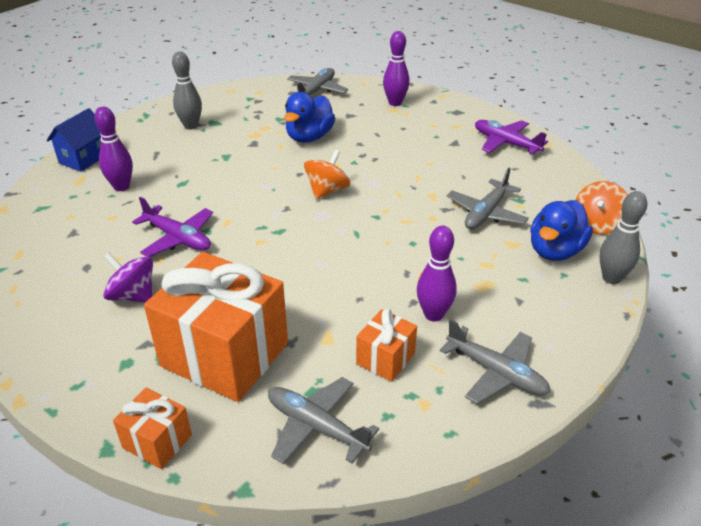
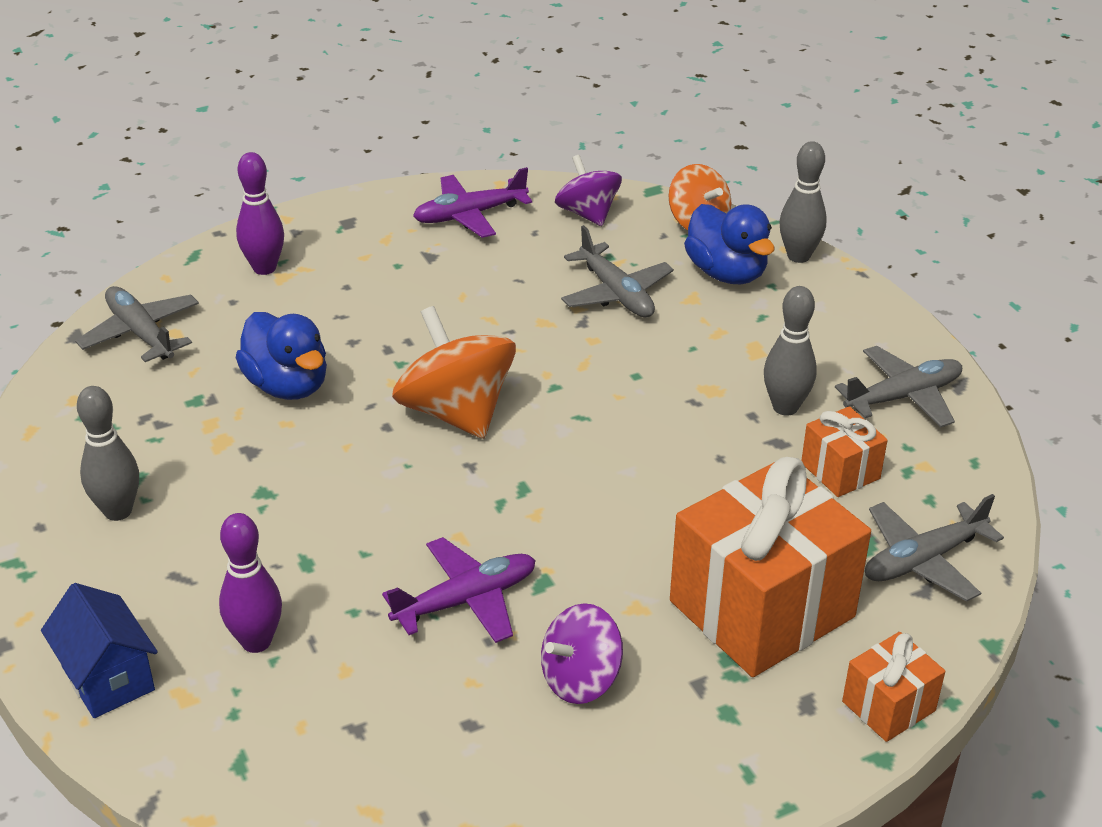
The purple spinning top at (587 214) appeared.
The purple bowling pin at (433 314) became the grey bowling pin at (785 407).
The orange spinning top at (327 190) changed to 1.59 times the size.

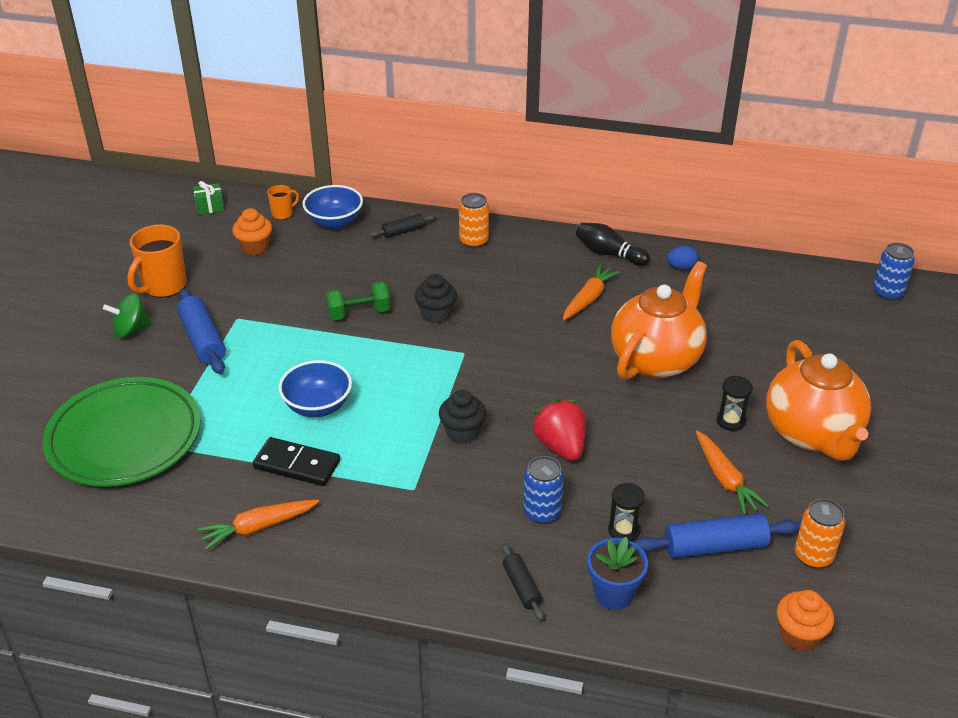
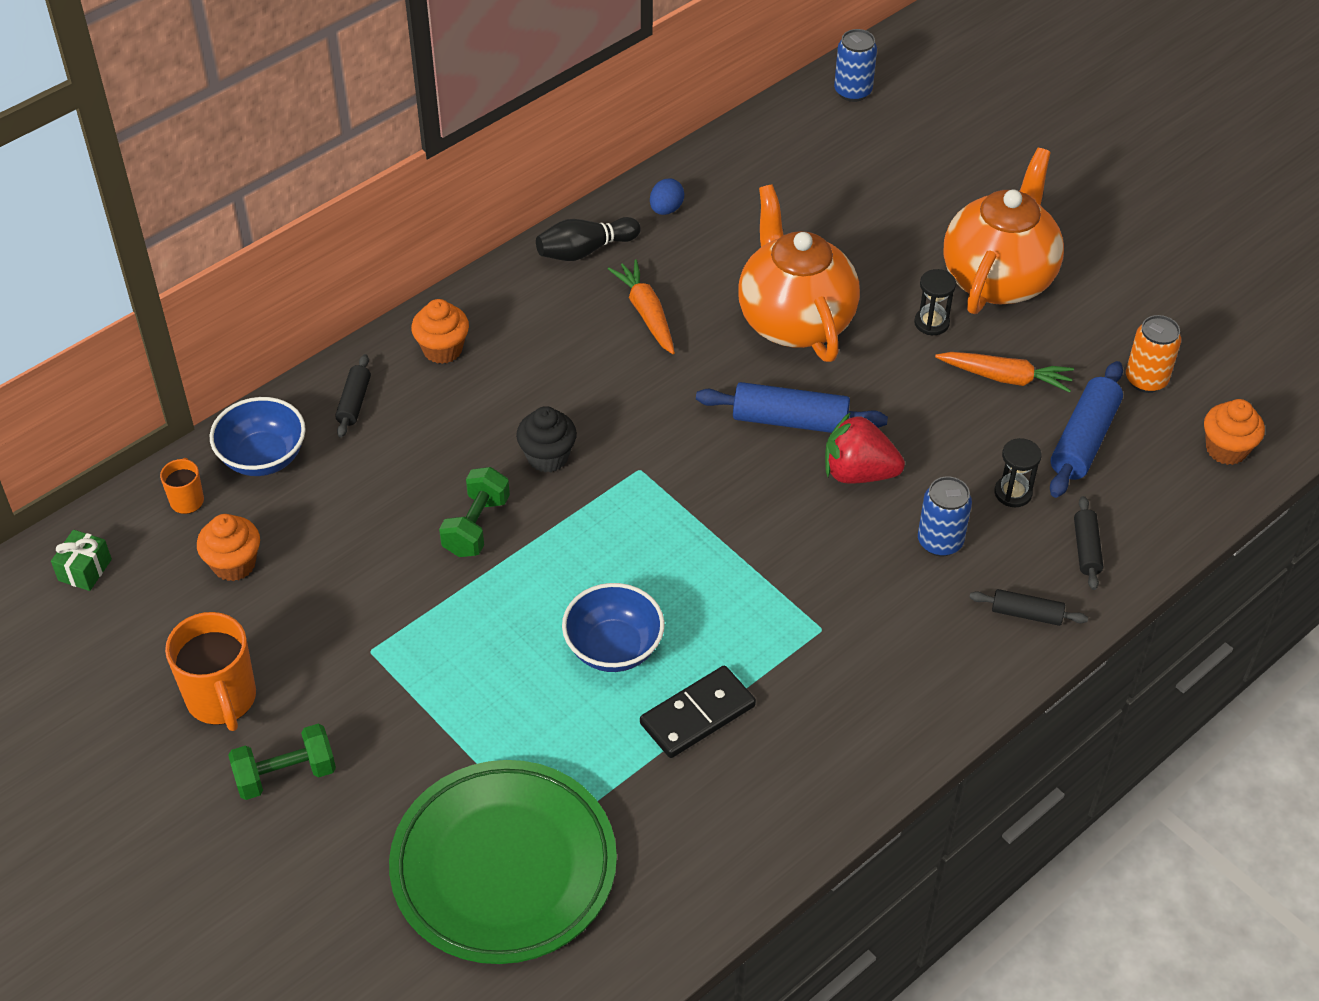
The orange carrot at (258 527) disappeared.
The black cupcake at (462 432) disappeared.
The blue rolling pin moved from (203 340) to (790 420).
The green spinning top at (131 330) was replaced by the green dumbbell at (285 775).
The orange can at (473 241) was replaced by the orange cupcake at (442 349).
The blue flower pot at (613 594) was replaced by the black rolling pin at (1086 549).
The orange teapot at (812 434) turned 90 degrees counterclockwise.

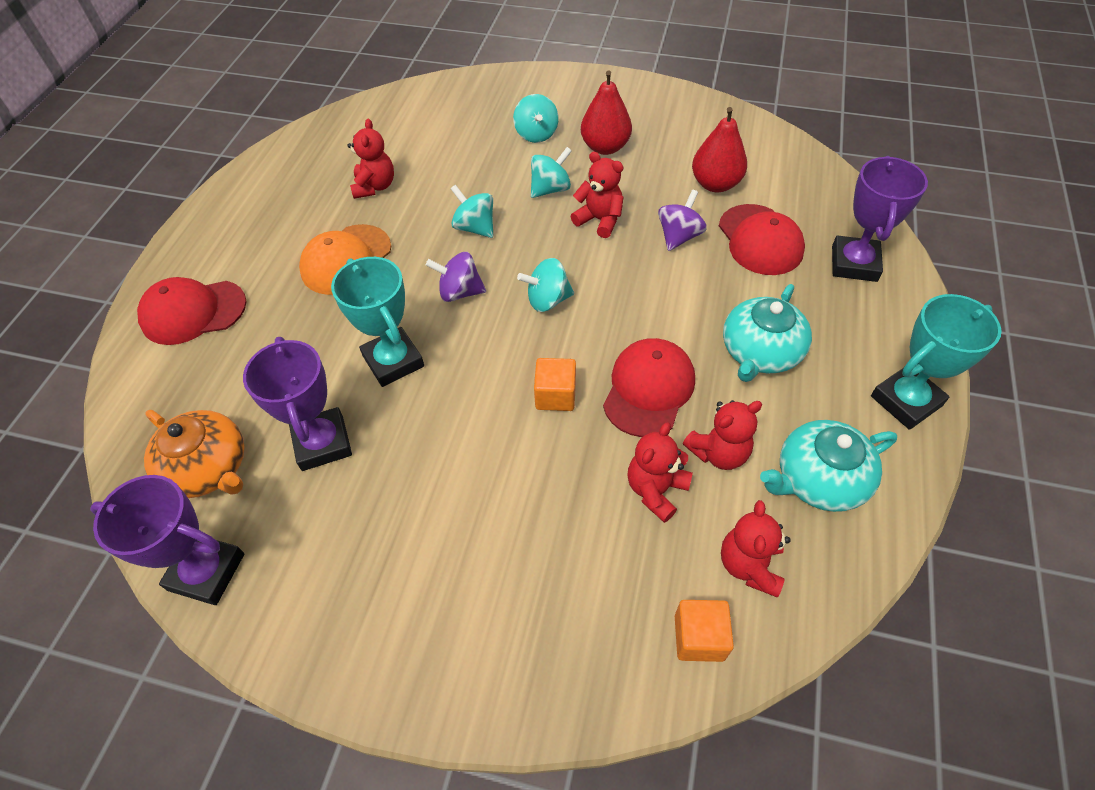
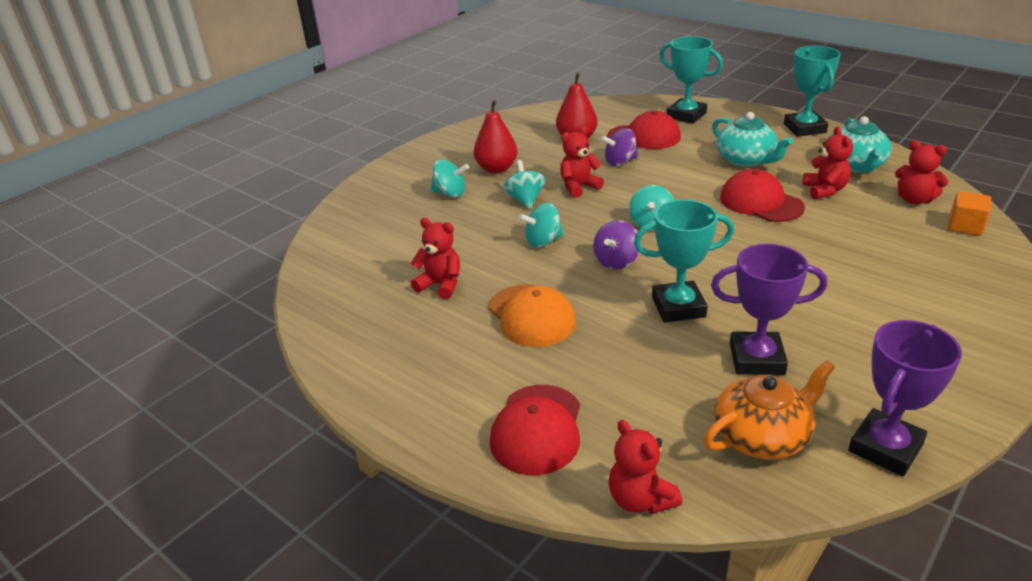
The orange cube at (555 395) disappeared.
The red teddy bear moved from (656 490) to (640 499).
The purple trophy at (854 263) became the turquoise trophy at (686 115).
The purple spinning top at (679 236) turned 75 degrees counterclockwise.

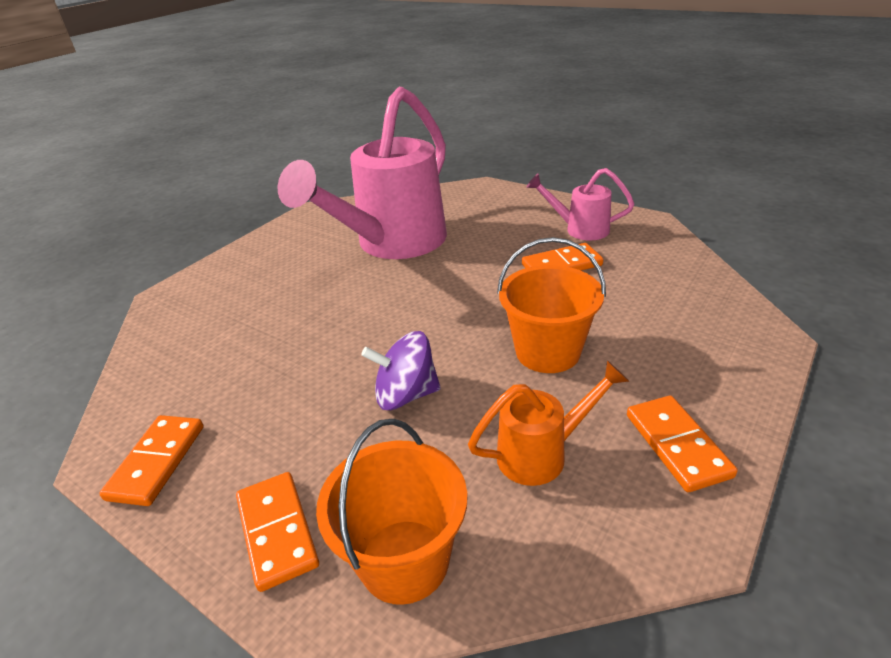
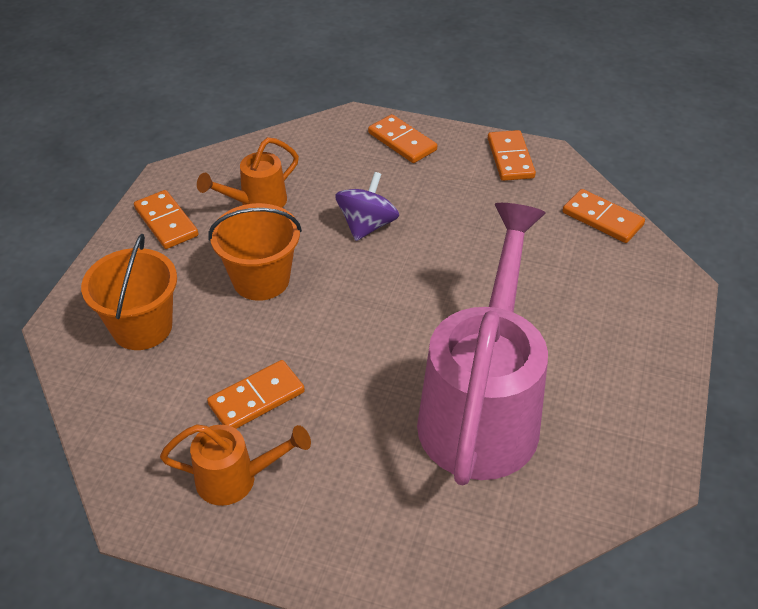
The orange domino at (602 219) appeared.
The orange bucket moved from (404 560) to (142 327).
The pink watering can at (579 229) became the orange watering can at (237 479).
The purple spinning top at (405 394) turned 45 degrees counterclockwise.

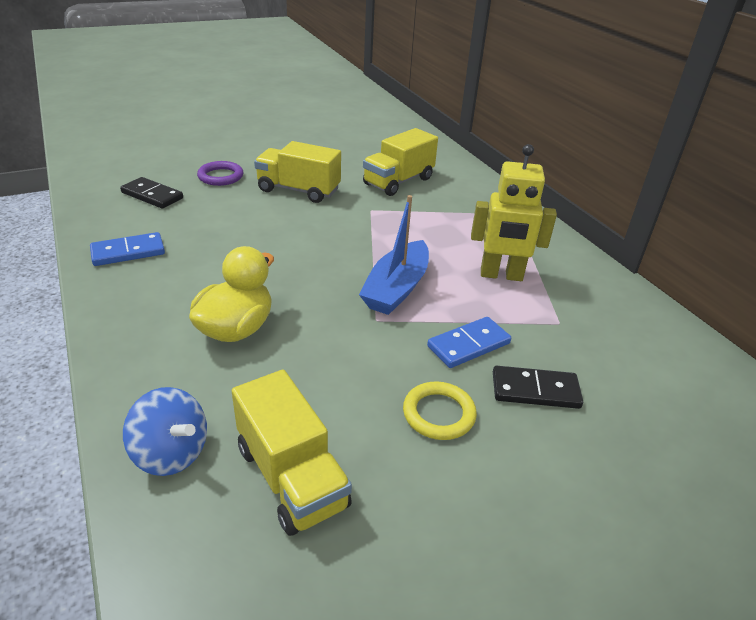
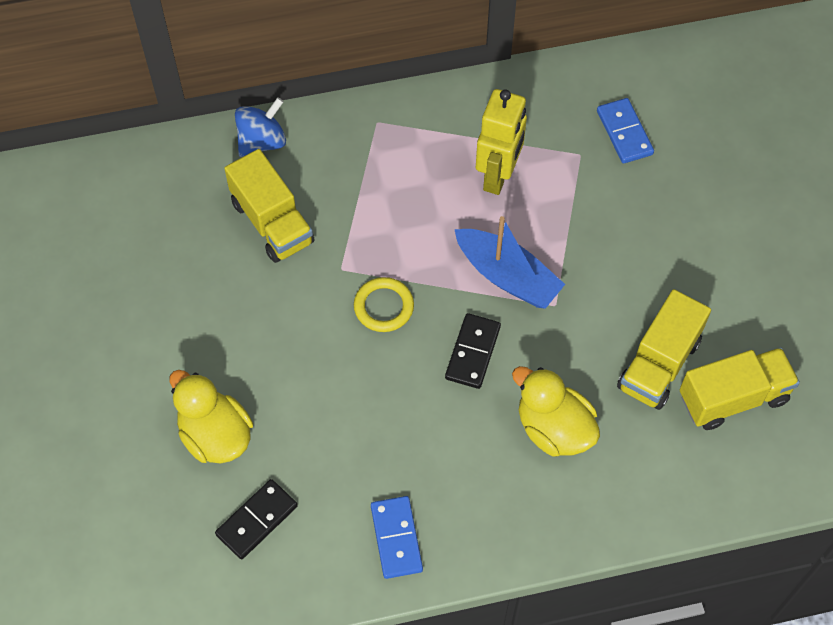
The blue spinning top moved from (171 453) to (262 141).
The yellow truck moved from (298 190) to (658 364).
The yellow ring moved from (438 414) to (383 307).
The blue domino moved from (468 345) to (624 132).
The black domino moved from (535 390) to (473 352).
The purple ring at (220 176) was replaced by the yellow duck at (215 435).

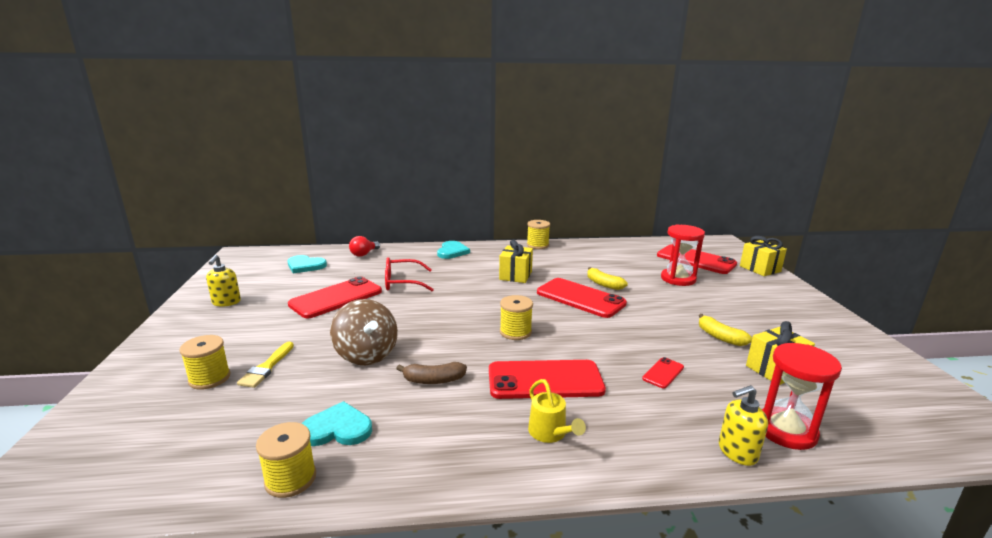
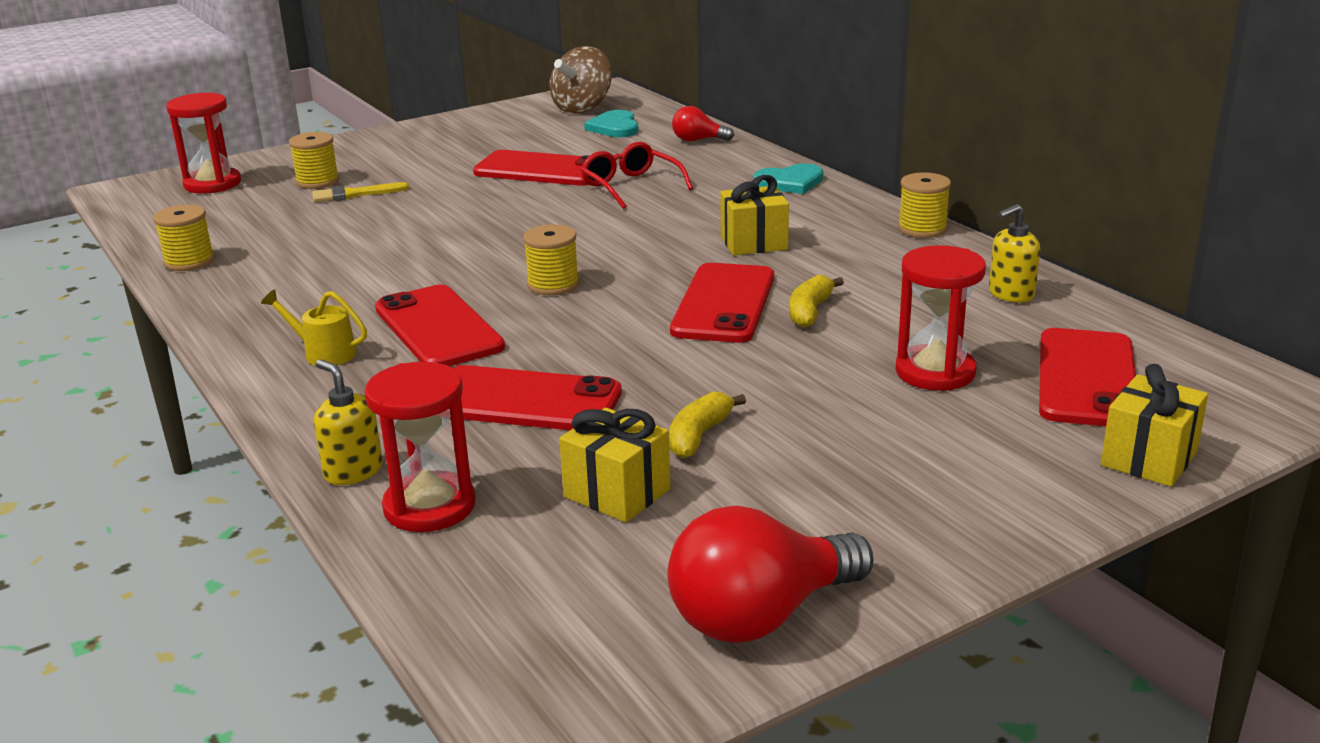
The turquoise heart at (337 428) disappeared.
The brown banana at (433 380) disappeared.
The red hourglass at (212 184) appeared.
The red light bulb at (760 616) appeared.
The yellow soap dispenser moved from (226 302) to (1010 294).
The brown spinning top moved from (366 355) to (582 108).
The yellow watering can at (550 433) turned 75 degrees clockwise.
The red phone at (663 373) changed to 2.20 times the size.

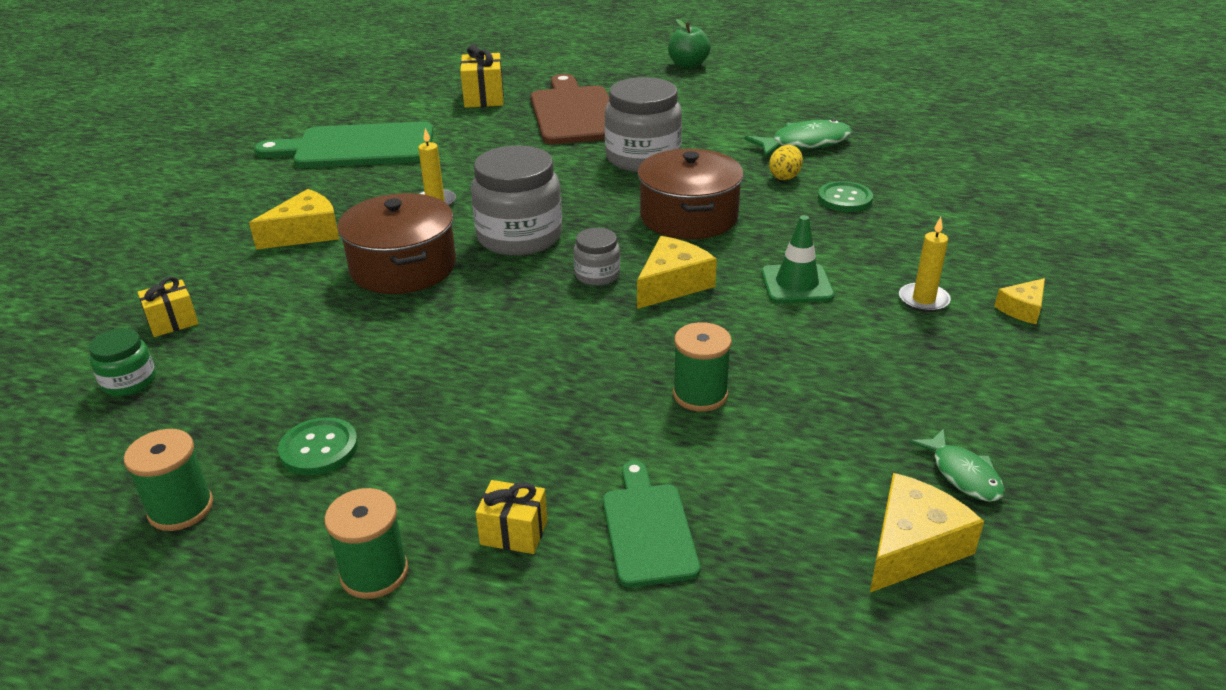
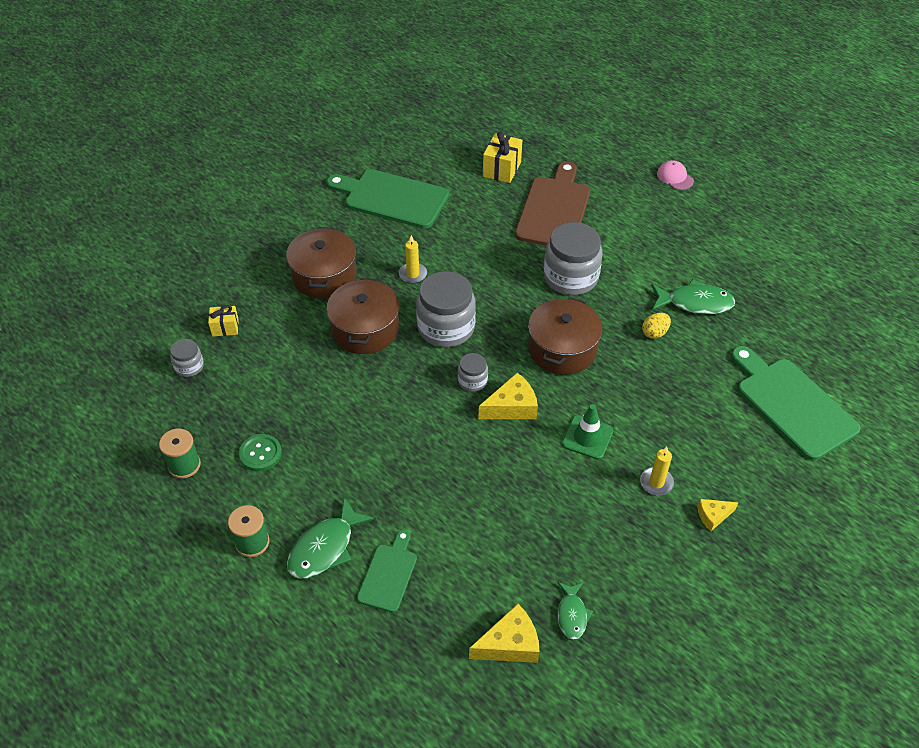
The green spool at (700 394) disappeared.
The green button at (845 199) disappeared.
The green cutting board at (792 404) appeared.
The yellow cheese at (306 233) was replaced by the brown pot at (324 276).
The yellow gift at (514 532) was replaced by the green fish at (325 548).
The green apple at (688 65) was replaced by the pink cap at (675 177).
The green jar at (129 382) became the grey jar at (189 366).

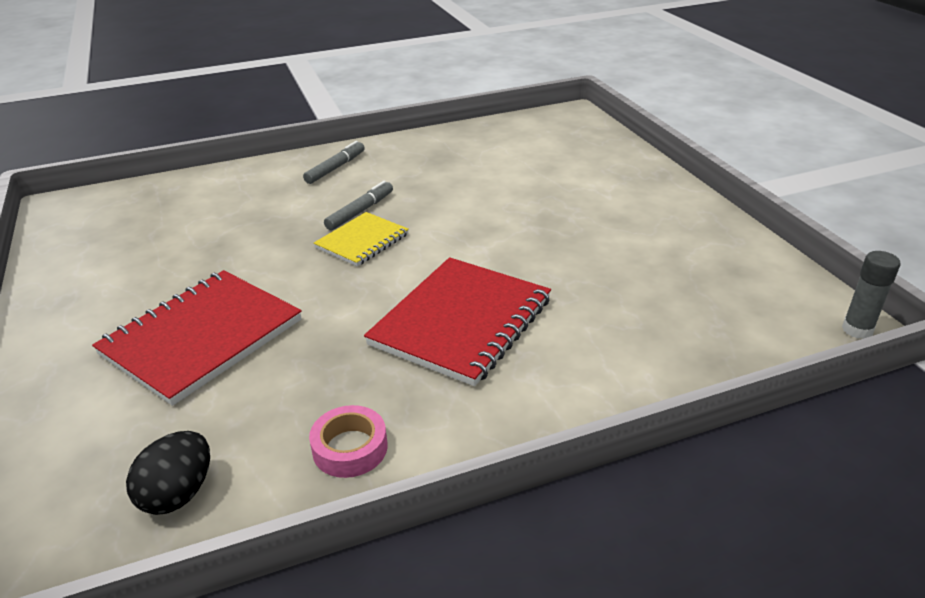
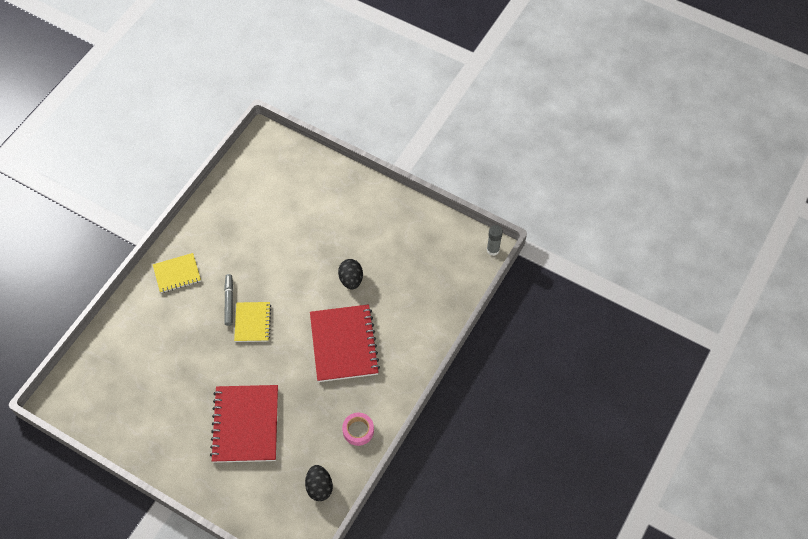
The black egg at (351 280) appeared.
The grey marker at (335 168) was replaced by the yellow notebook at (177 274).

